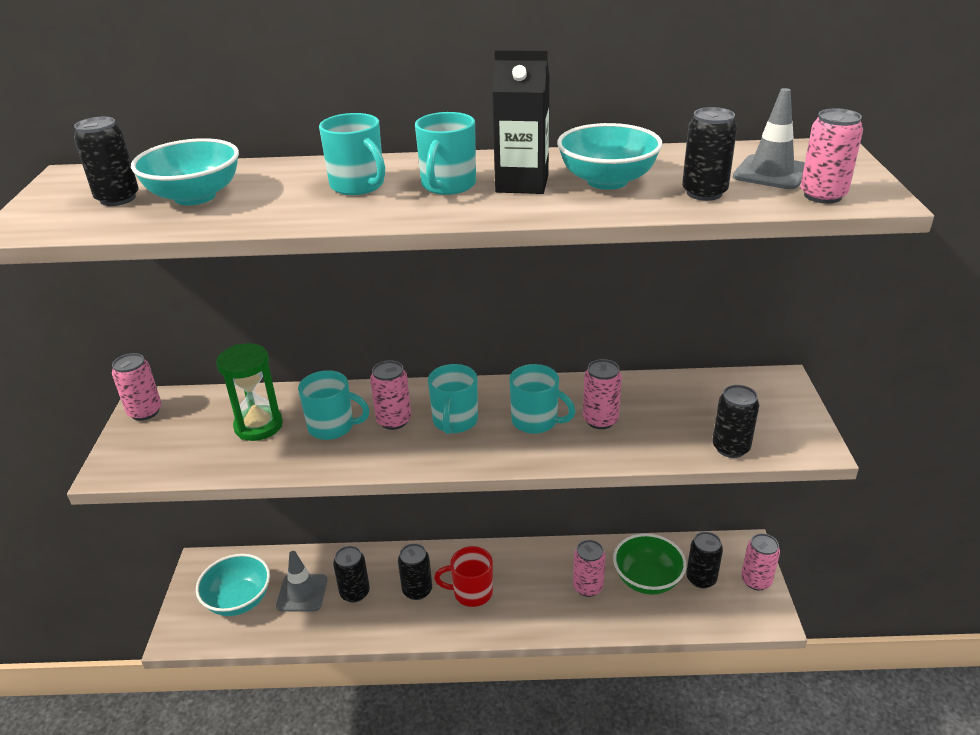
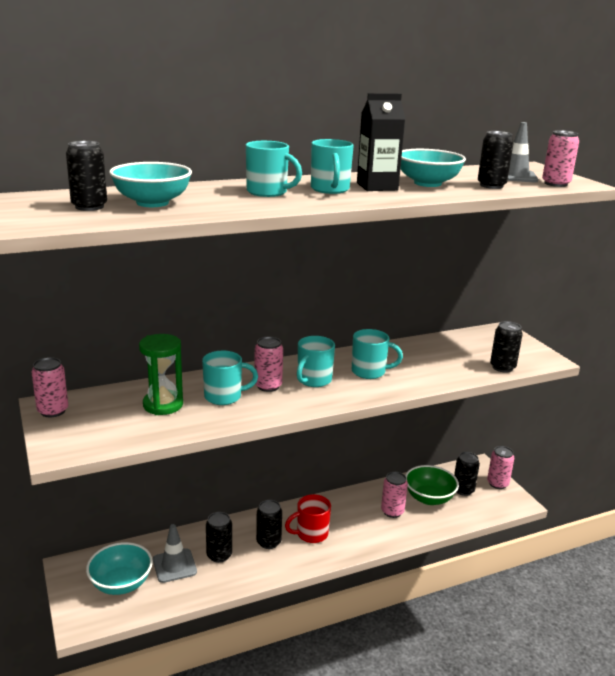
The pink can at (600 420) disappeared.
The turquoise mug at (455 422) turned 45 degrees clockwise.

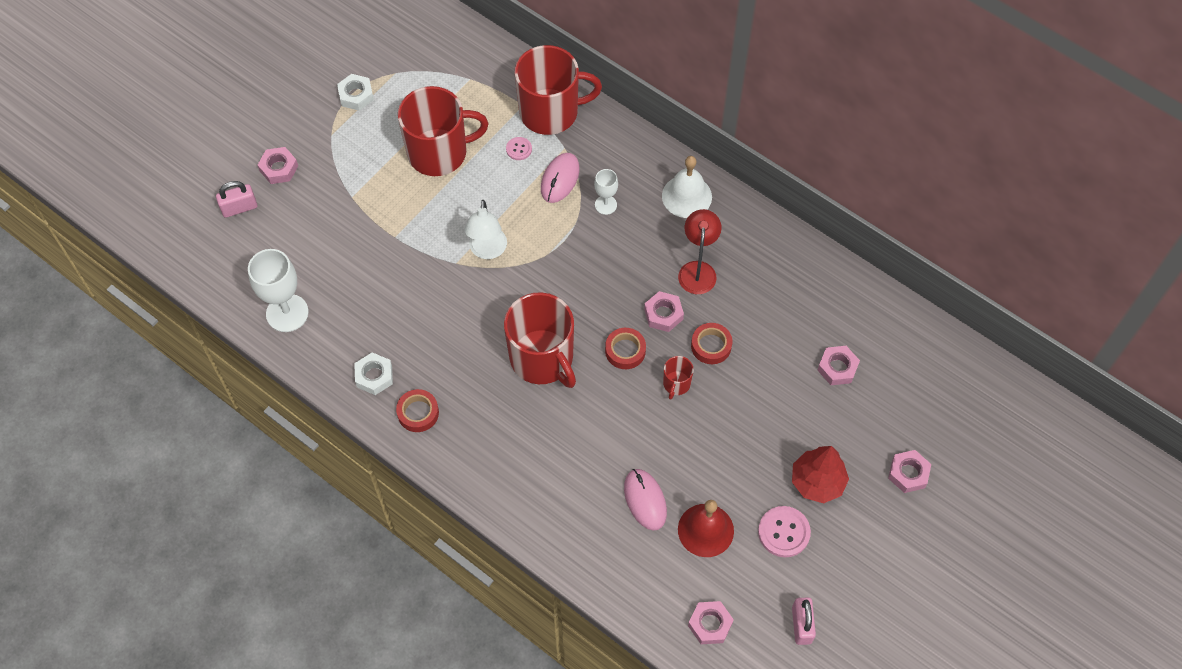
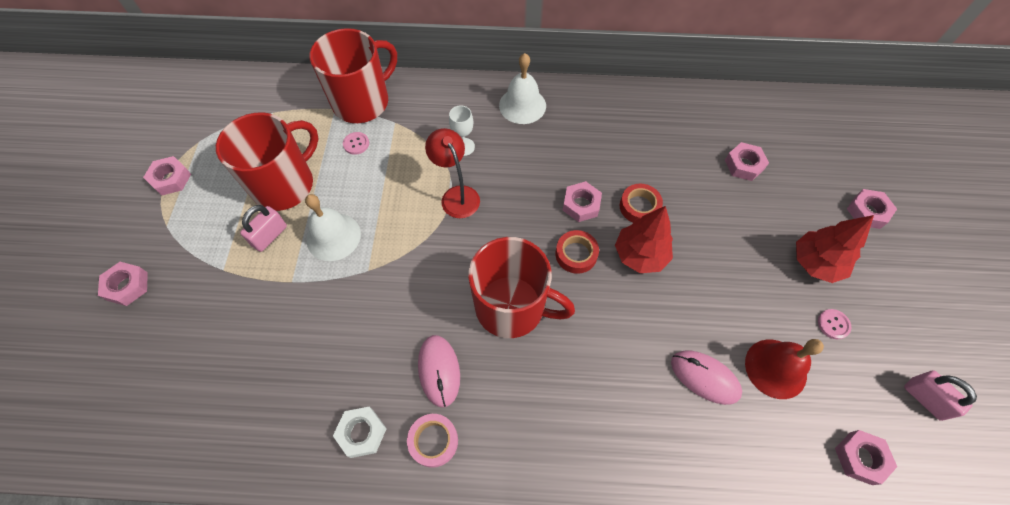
The white goblet at (287 313) disappeared.
The white lamp at (487 251) disappeared.
The white bell at (333 236) appeared.
The pink padlock moved from (239 208) to (270 236).
The pink mouse moved from (560 179) to (439 371).
The red lamp moved from (697 270) to (456 195).
The red mug at (676 384) was replaced by the red tree at (640 255).
The white nut at (356 95) became the pink nut at (171 179).
The red tape at (418 413) became the pink tape at (433 441).
The pink button at (784 532) changed to 0.57 times the size.

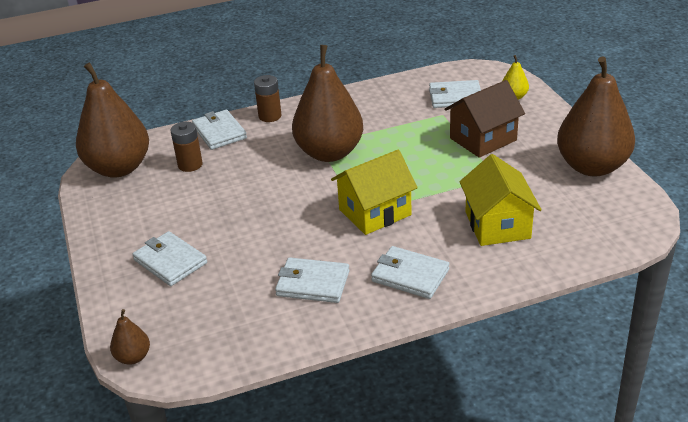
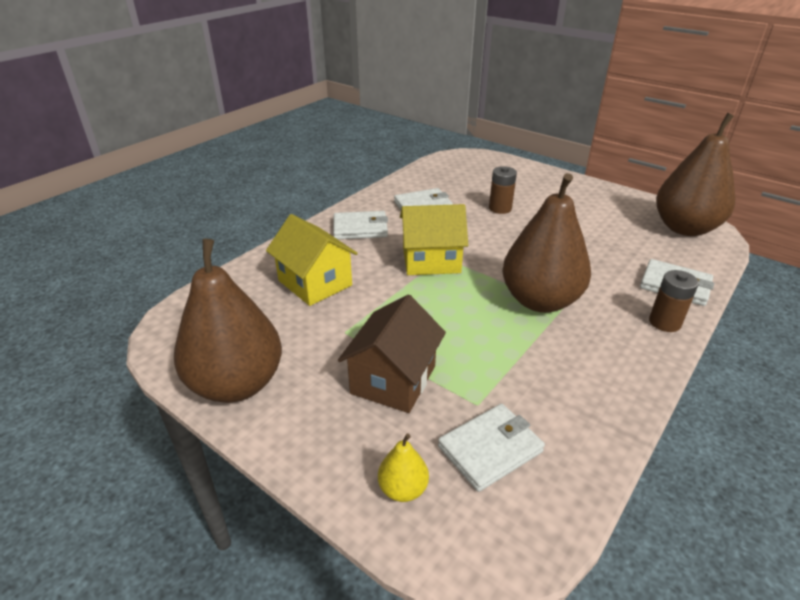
The brown pear at (133 357) disappeared.
The white wallet at (170 261) disappeared.
The brown battery moved from (190 165) to (500 208).
The yellow house at (375 212) turned 60 degrees clockwise.

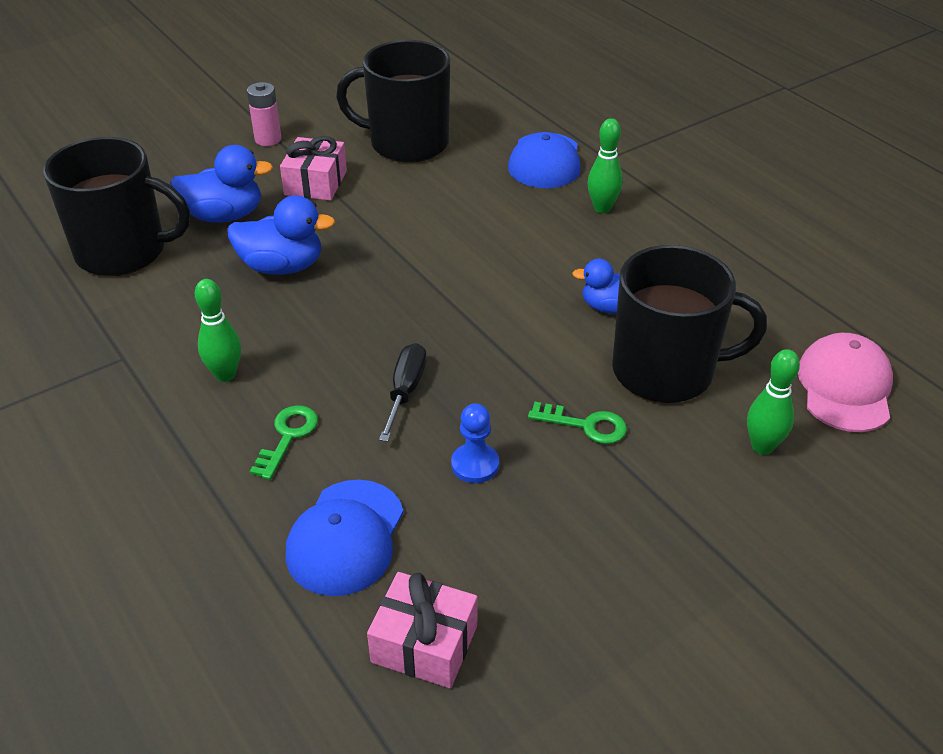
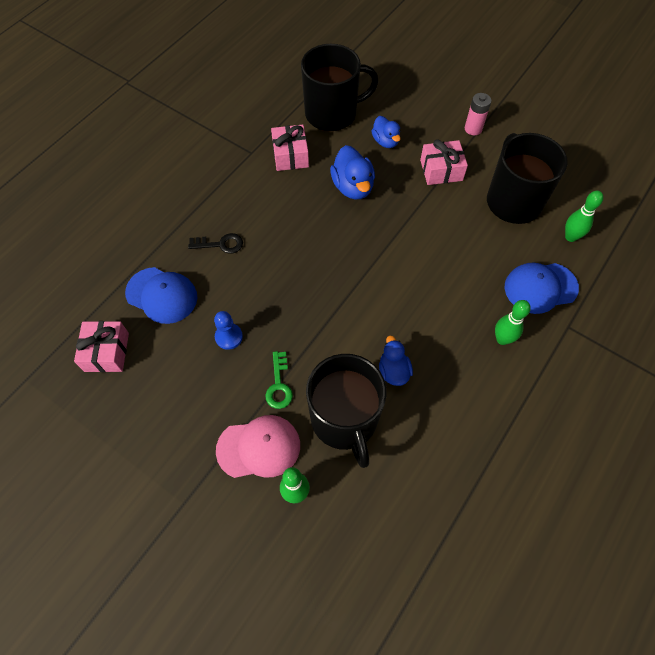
The black screwdriver at (405 391) disappeared.
The pink gift at (290 155) appeared.
The green bowling pin moved from (225 375) to (570 237).
The pink cap moved from (845 387) to (259 447).
The green key at (288 436) became the black key at (221 244).
The black mug at (123 251) turned 90 degrees counterclockwise.
The blue cap at (345 537) turned 150 degrees counterclockwise.
The blue duck at (224 215) changed to 0.65 times the size.

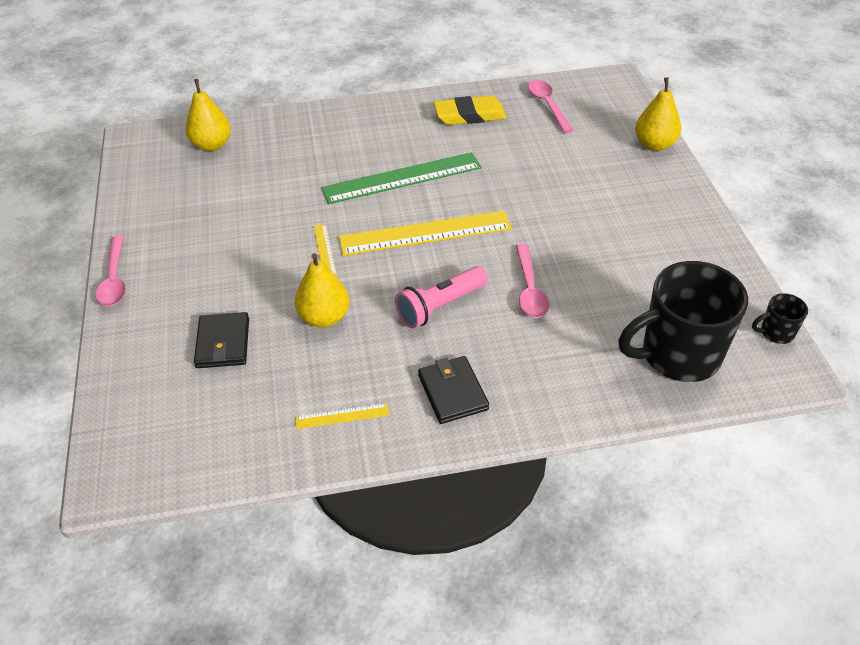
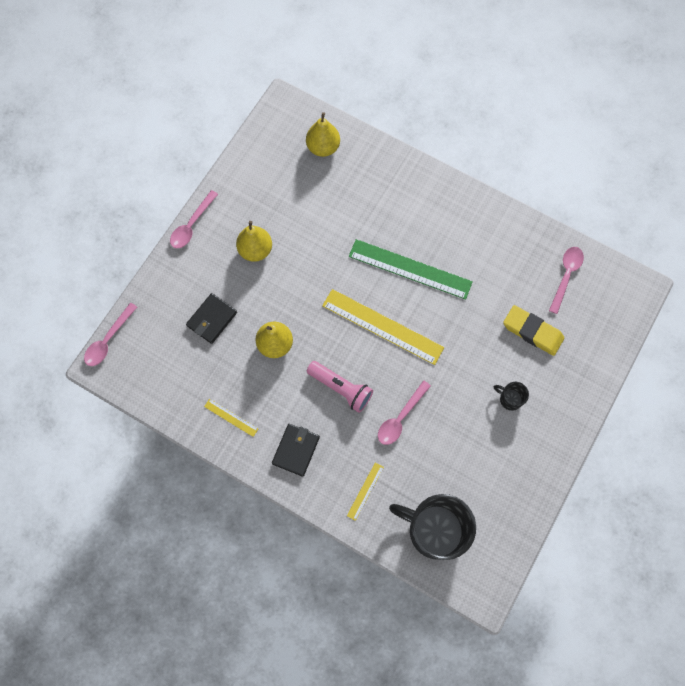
The pink spoon at (108 340) appeared.
The yellow ruler moved from (325 250) to (365 491).
The yellow eraser moved from (469 115) to (532 332).
The yellow pear moved from (654 144) to (255 250).
The black mug moved from (776 332) to (510 399).
The pink flashlight at (440 306) turned 150 degrees counterclockwise.

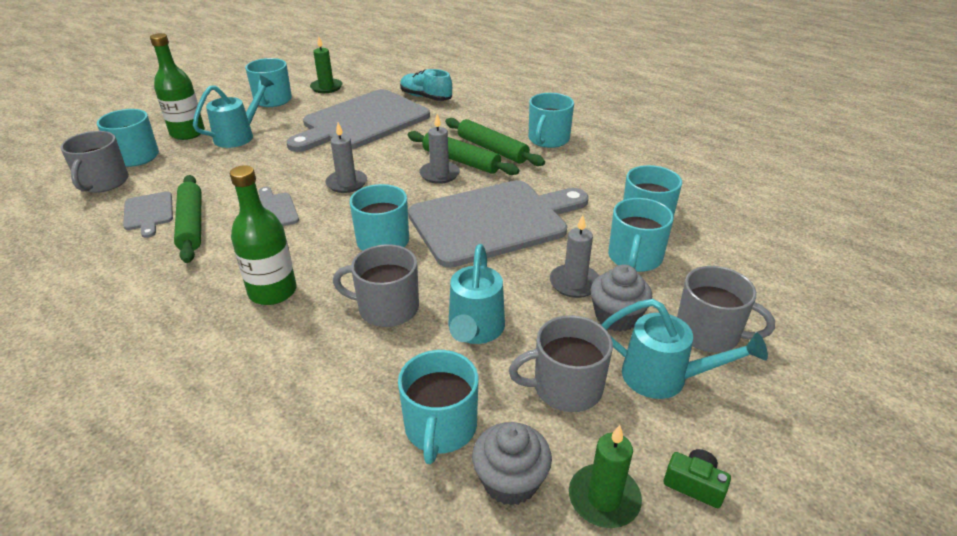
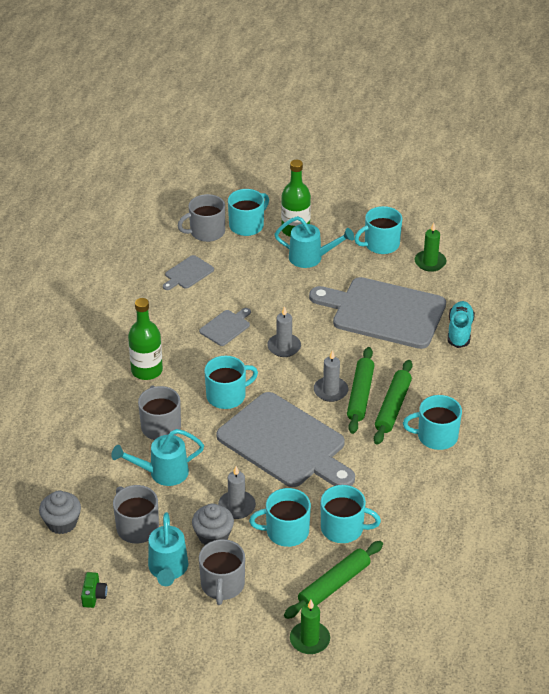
The turquoise mug at (440 428) disappeared.
The green rolling pin moved from (191 224) to (334 585).
The green candle moved from (604 498) to (309 639).

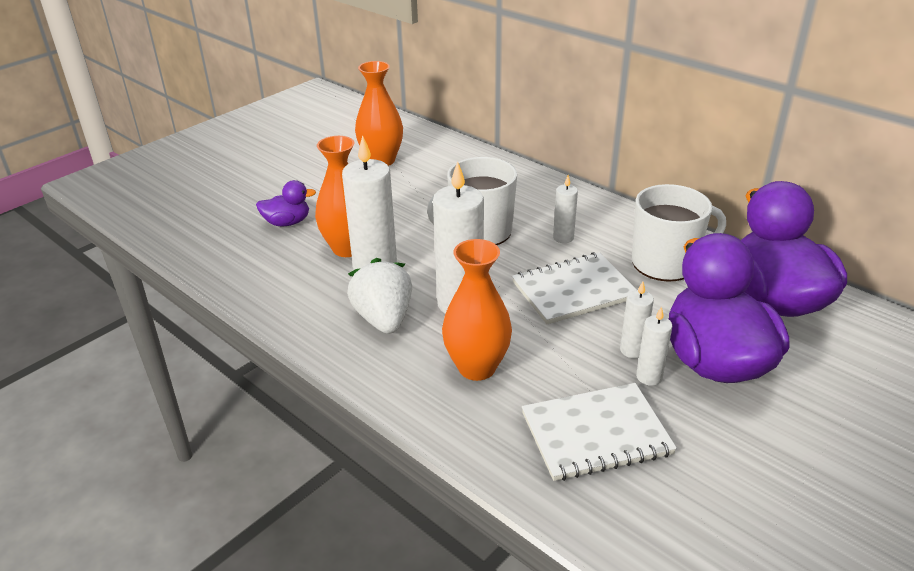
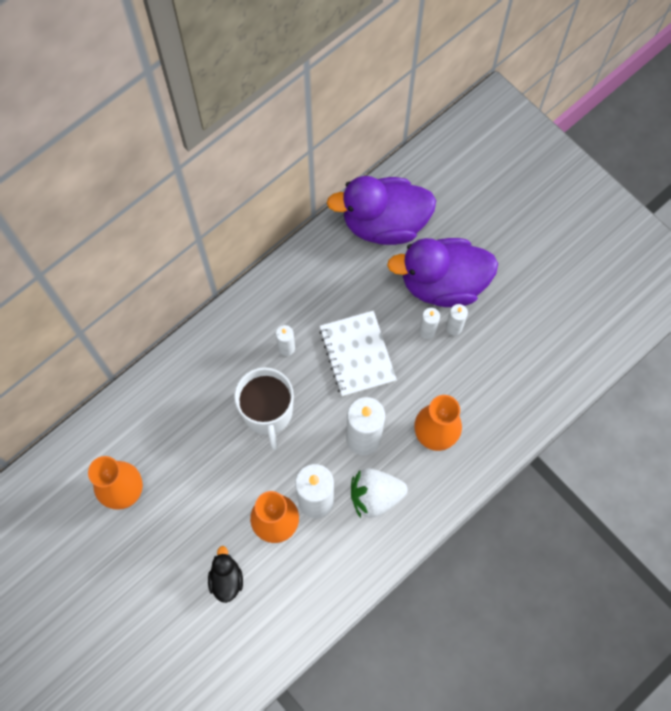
The white notebook at (596 434) disappeared.
The white mug at (666 263) disappeared.
The purple duck at (287 222) became the black duck at (226 579).

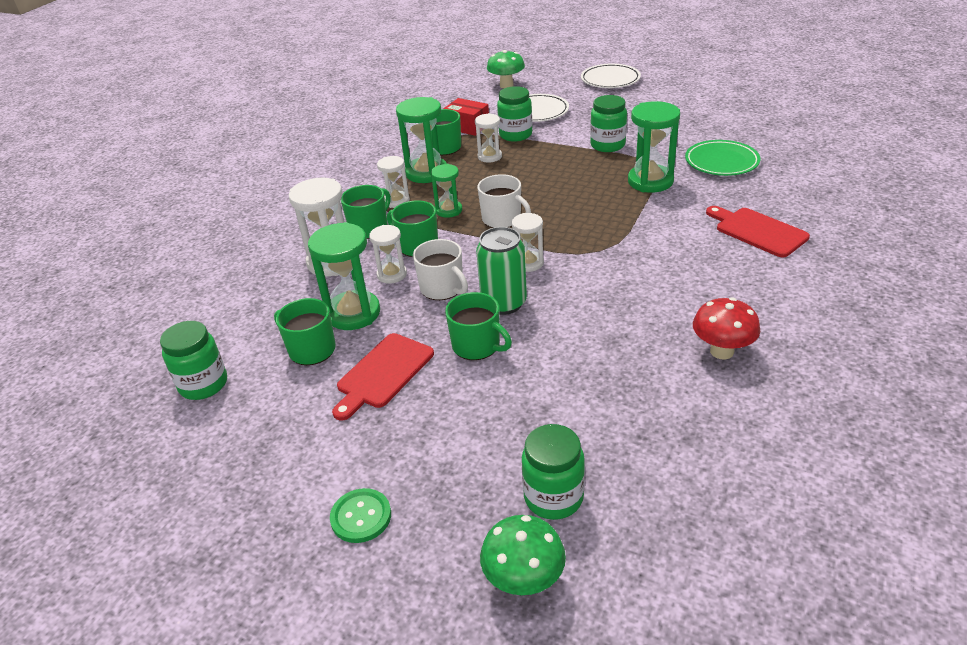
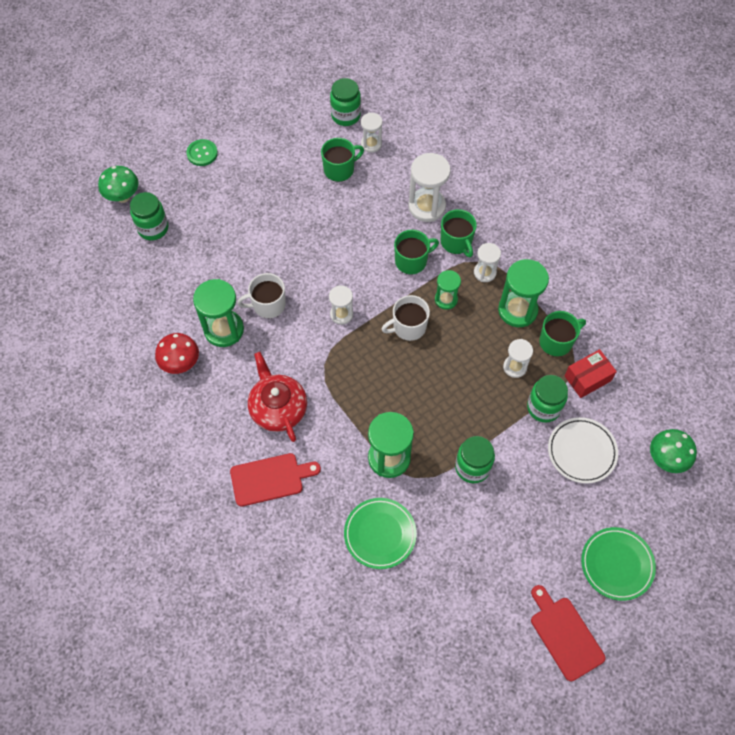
The green mug at (477 346) disappeared.
The green can at (504 303) disappeared.
The red teapot at (278 408) appeared.
The green hourglass moved from (353 313) to (224 330).
The red cutting board moved from (383 373) to (565 635).
The white hourglass moved from (392 275) to (371 144).
The white mug moved from (442 288) to (268 305).
The white plate at (610 80) became the green plate at (617 564).

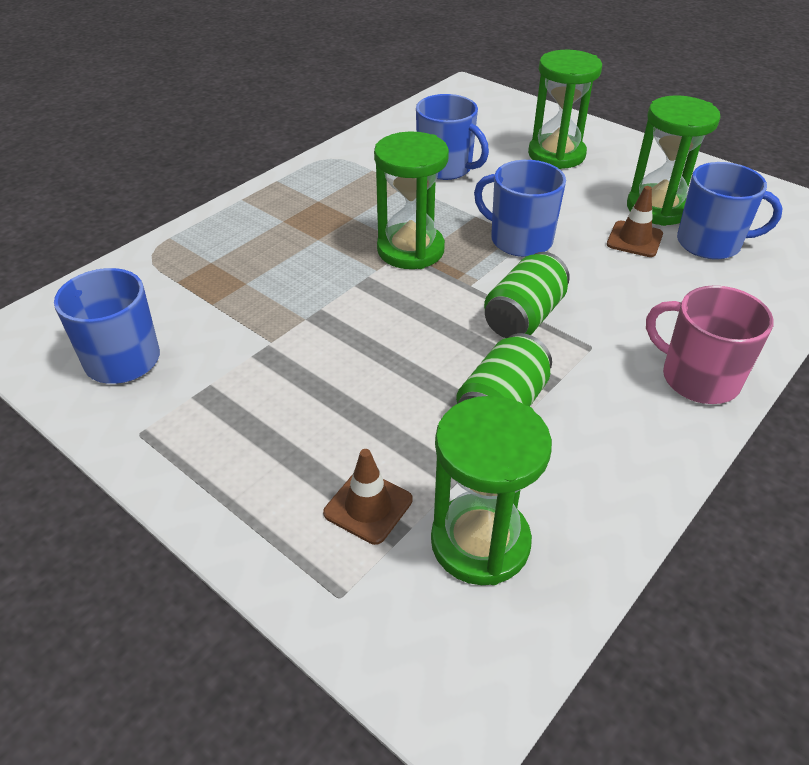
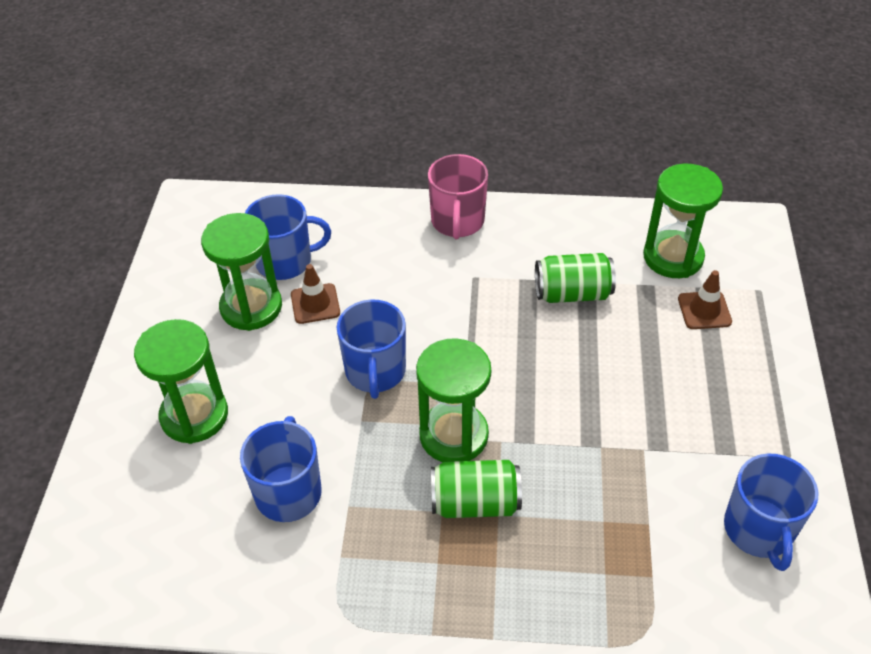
The green can moved from (523 317) to (475 503).
The blue mug at (710 243) turned 105 degrees clockwise.

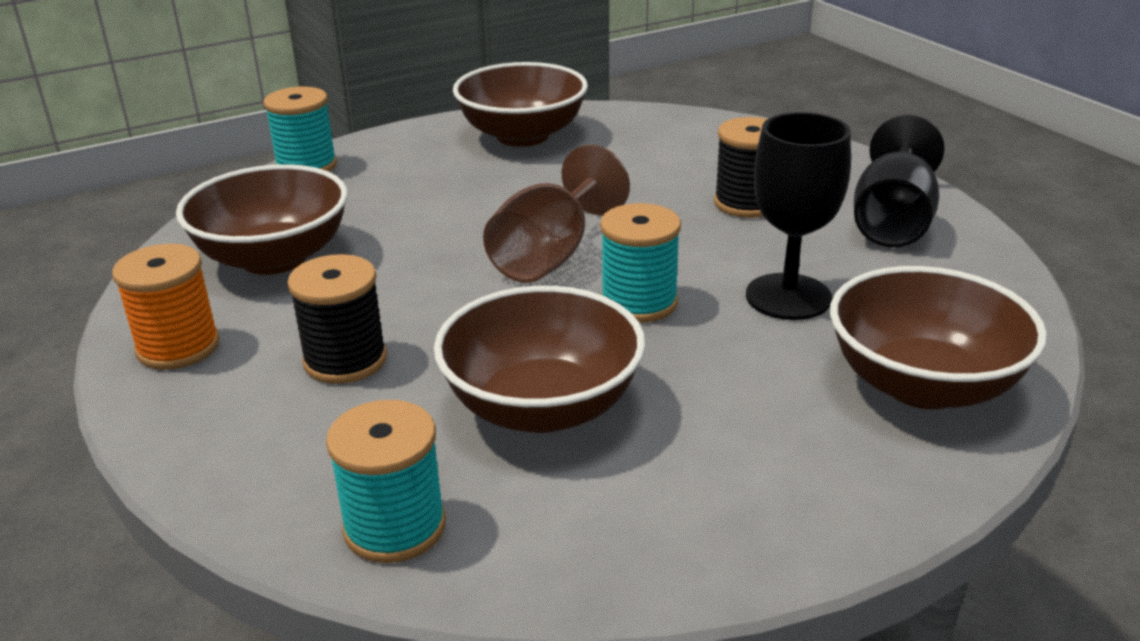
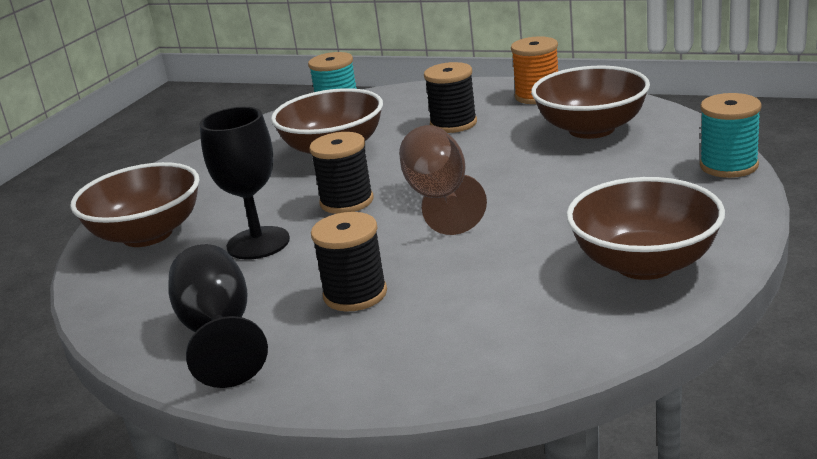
The turquoise spool at (639 302) became the black spool at (347 201).

